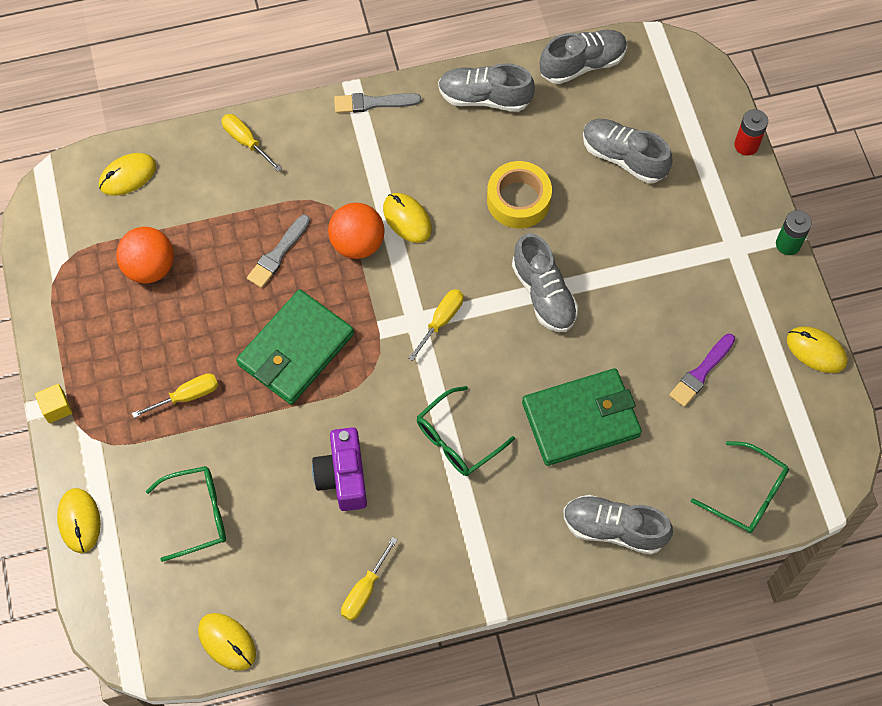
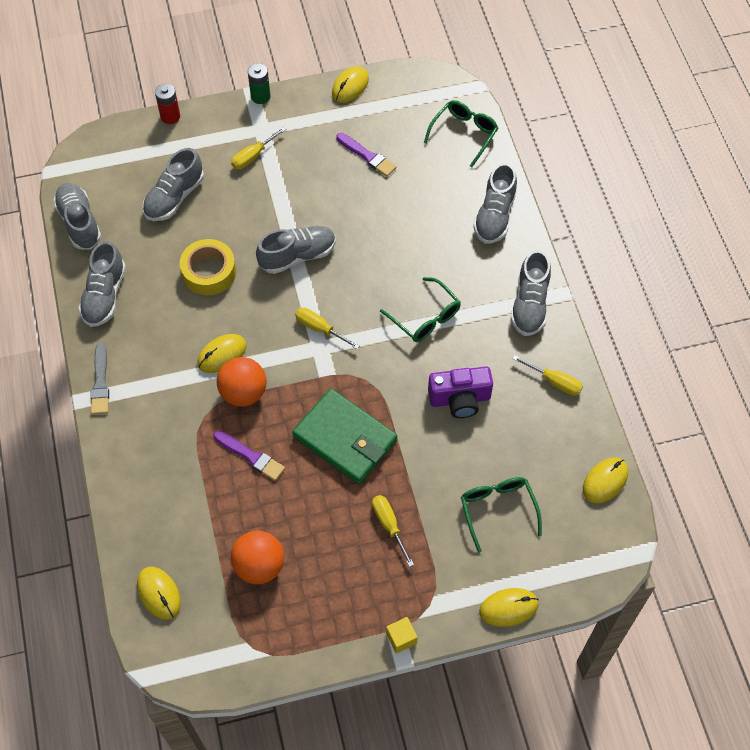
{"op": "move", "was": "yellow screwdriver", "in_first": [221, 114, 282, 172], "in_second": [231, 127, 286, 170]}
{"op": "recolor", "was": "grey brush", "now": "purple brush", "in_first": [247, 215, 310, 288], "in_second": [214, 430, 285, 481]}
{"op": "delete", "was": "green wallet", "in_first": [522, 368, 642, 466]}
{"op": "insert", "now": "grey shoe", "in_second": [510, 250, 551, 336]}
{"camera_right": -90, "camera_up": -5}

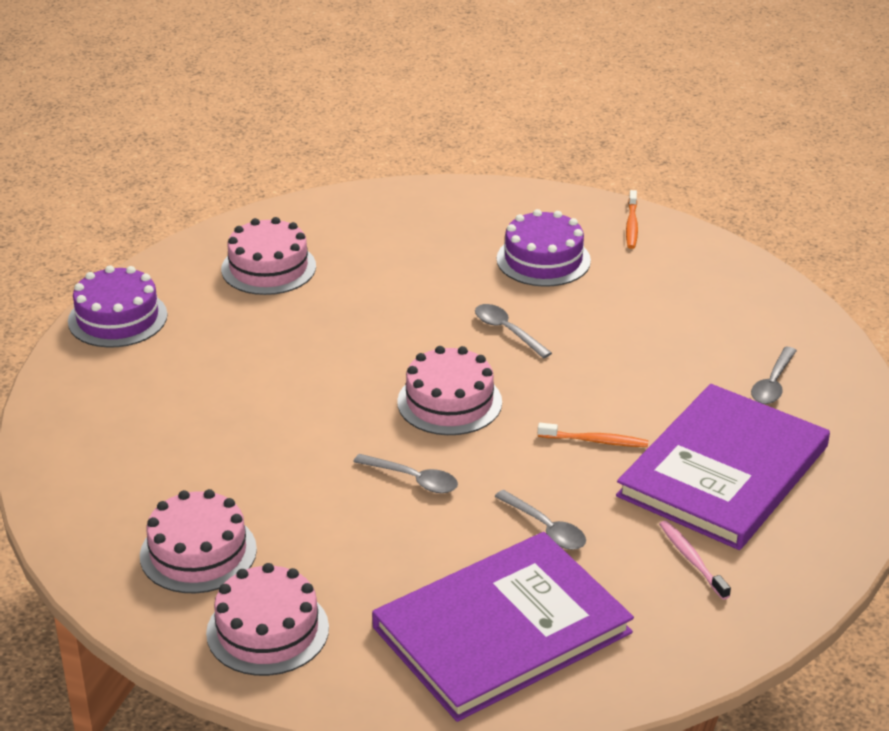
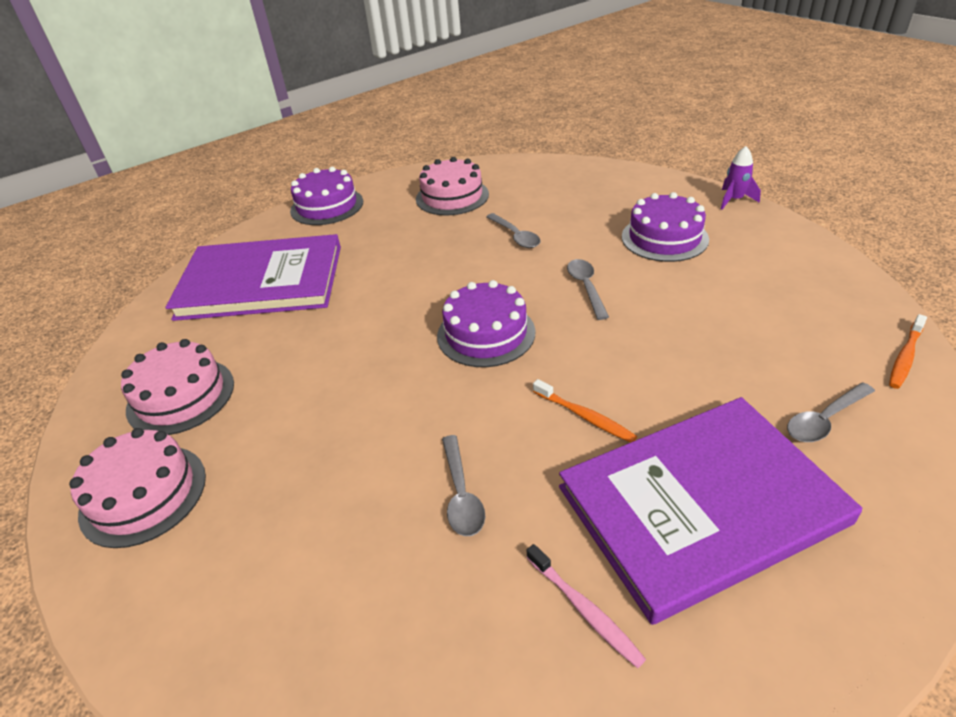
{"op": "move", "was": "orange toothbrush", "in_first": [626, 190, 638, 249], "in_second": [889, 314, 927, 389]}
{"op": "recolor", "was": "pink cake", "now": "purple cake", "in_first": [397, 346, 502, 435], "in_second": [437, 280, 535, 367]}
{"op": "move", "was": "grey spoon", "in_first": [353, 454, 458, 493], "in_second": [486, 213, 540, 248]}
{"op": "rotate", "was": "pink toothbrush", "in_first": [659, 520, 731, 600], "in_second": [527, 544, 646, 668], "clockwise": 135}
{"op": "move", "was": "purple book", "in_first": [372, 532, 634, 722], "in_second": [165, 234, 341, 321]}
{"op": "insert", "now": "purple rocket", "in_second": [721, 146, 761, 210]}
{"camera_right": 35, "camera_up": 5}

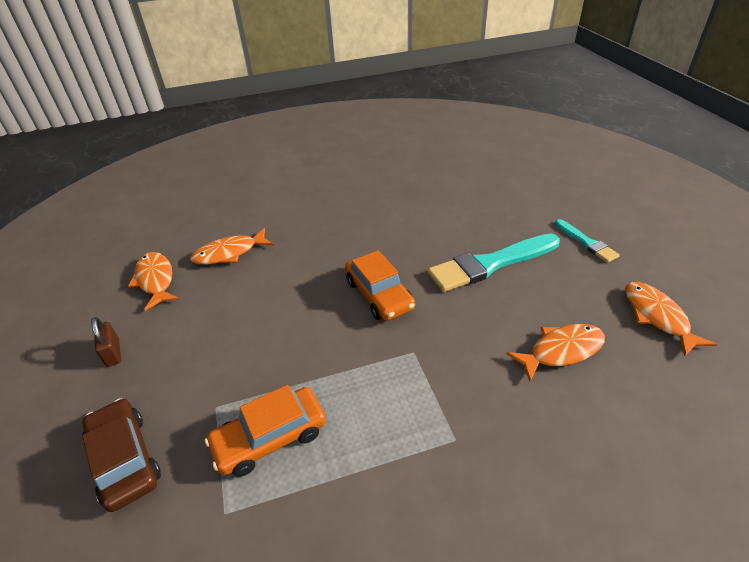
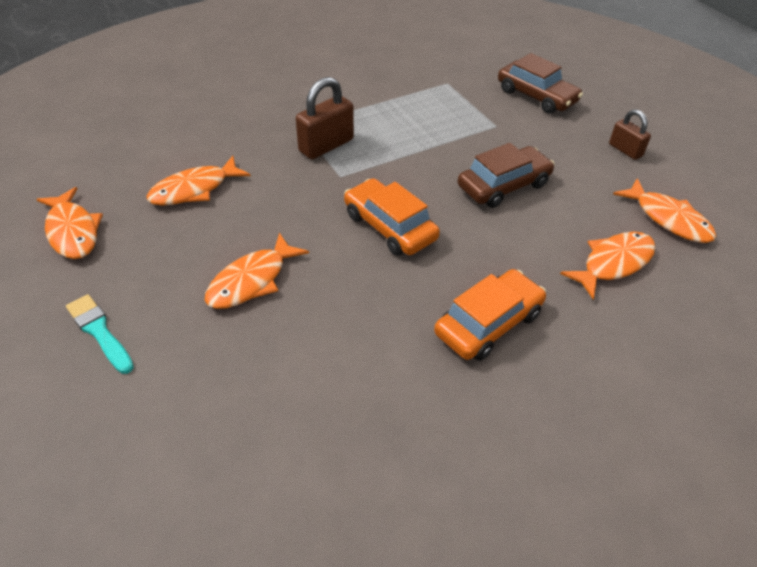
{"op": "replace", "was": "turquoise brush", "now": "orange fish", "in_first": [427, 233, 560, 292], "in_second": [205, 233, 309, 309]}
{"op": "move", "was": "orange car", "in_first": [205, 385, 326, 477], "in_second": [434, 269, 546, 361]}
{"op": "insert", "now": "brown padlock", "in_second": [296, 77, 354, 159]}
{"op": "insert", "now": "brown car", "in_second": [458, 143, 555, 208]}
{"camera_right": 165, "camera_up": 5}

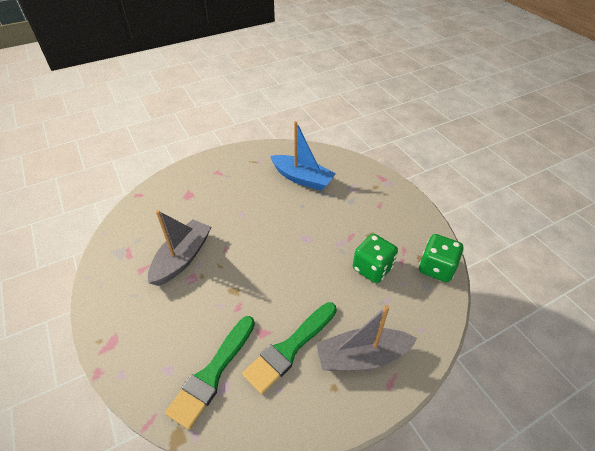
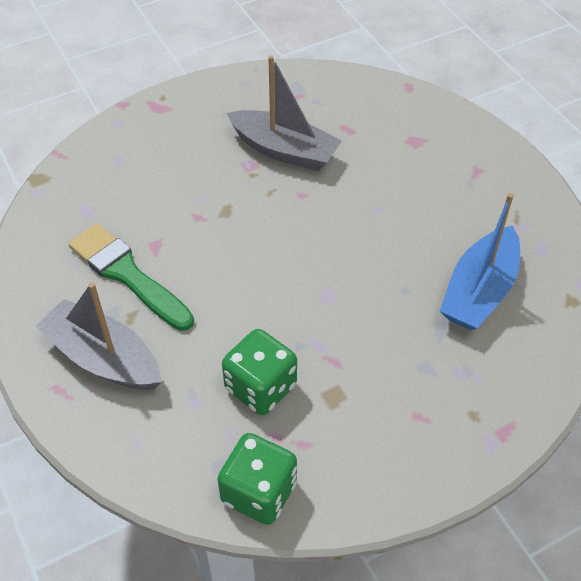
{"op": "rotate", "was": "grey boat", "in_first": [316, 305, 417, 371], "in_second": [36, 282, 162, 390], "clockwise": -45}
{"op": "delete", "was": "green brush", "in_first": [165, 316, 255, 430]}
{"camera_right": 90, "camera_up": 5}

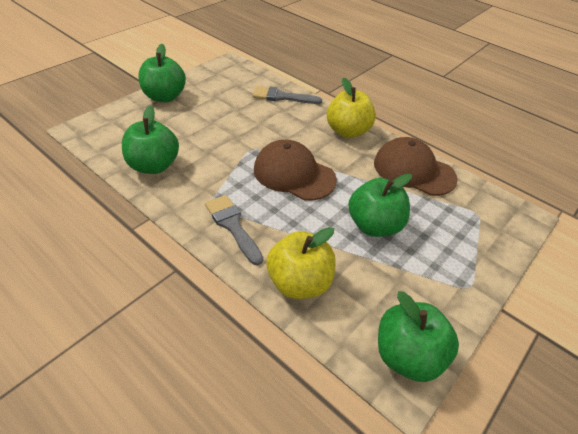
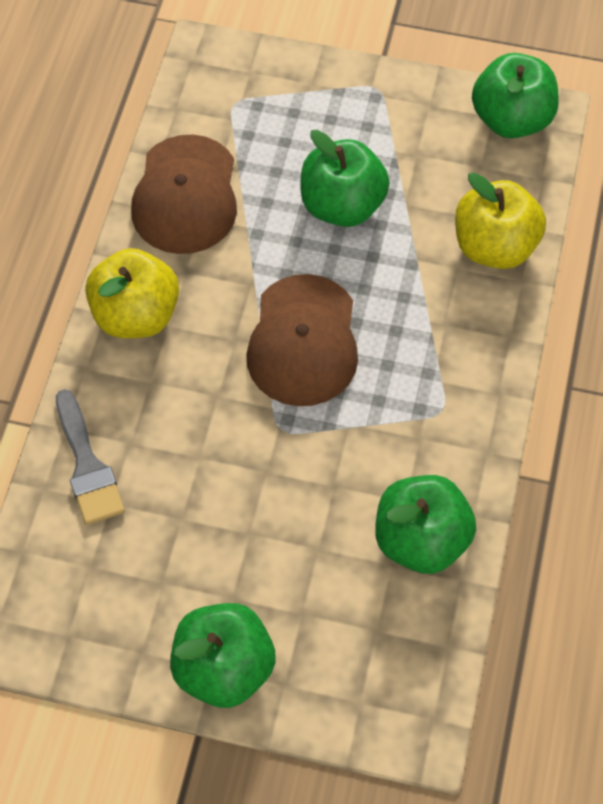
{"op": "delete", "was": "grey brush", "in_first": [205, 195, 263, 265]}
{"camera_right": -115, "camera_up": 15}

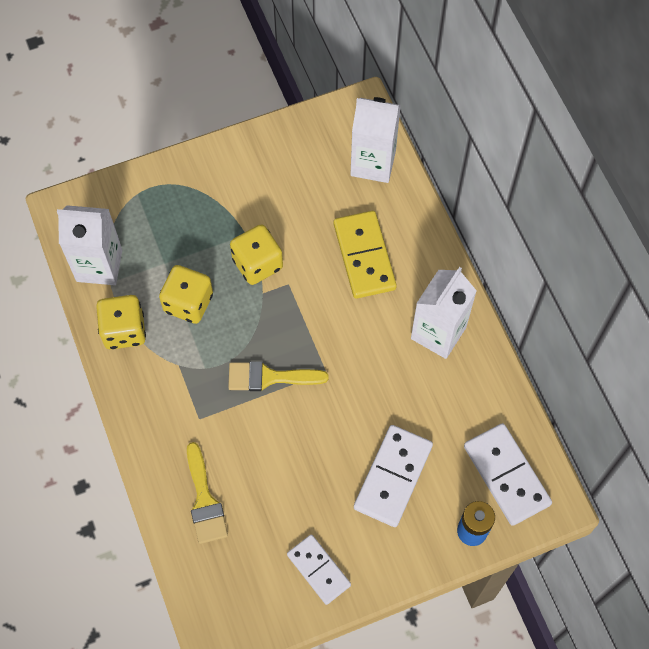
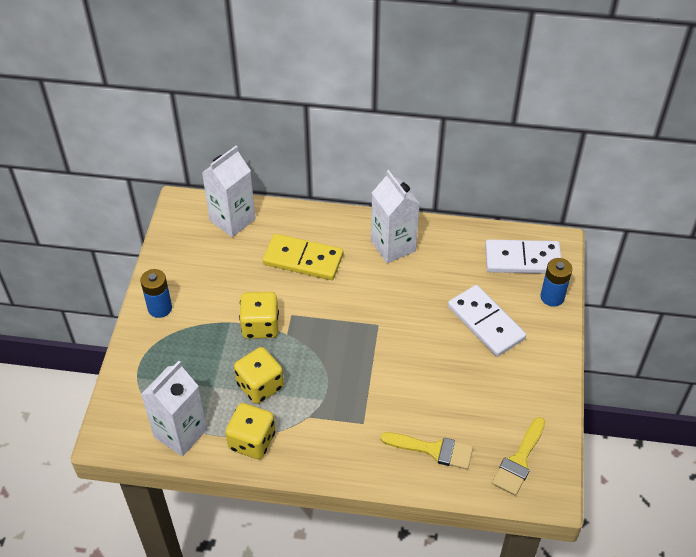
{"op": "move", "was": "yellow brush", "in_first": [228, 361, 328, 391], "in_second": [492, 417, 545, 495]}
{"op": "delete", "was": "white domino", "in_first": [287, 535, 351, 605]}
{"op": "insert", "now": "blue battery", "in_second": [140, 269, 172, 318]}
{"camera_right": -60, "camera_up": -15}

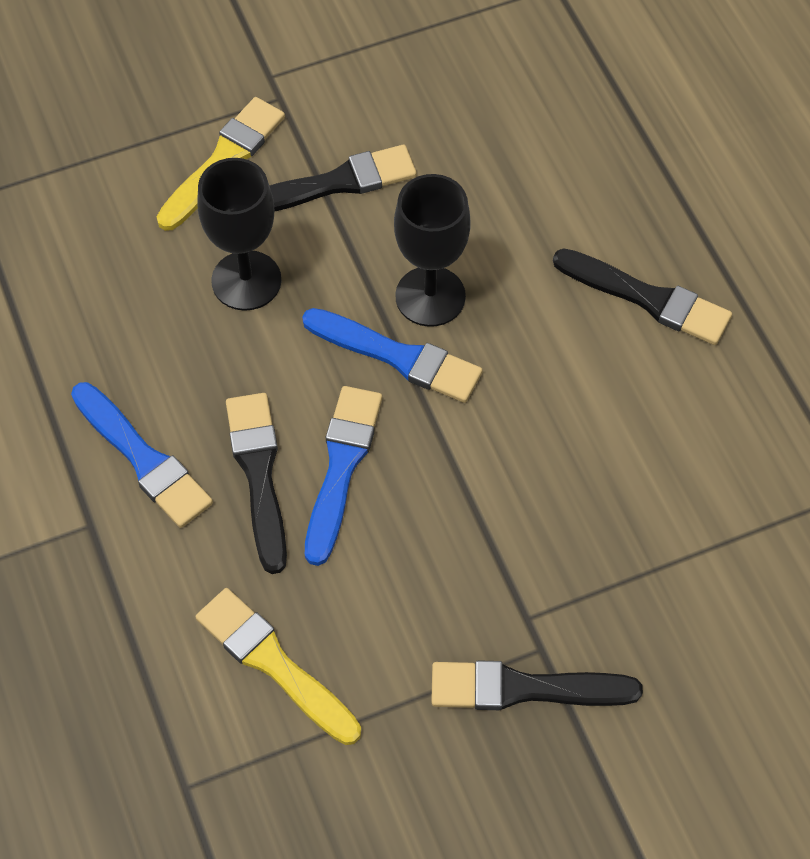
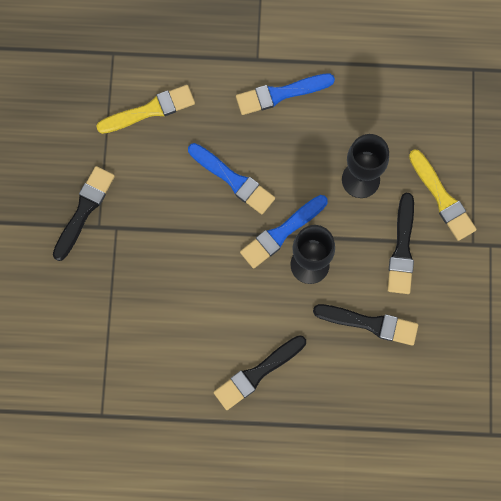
{"op": "move", "was": "black brush", "in_first": [226, 393, 287, 574], "in_second": [313, 304, 418, 346]}
{"camera_right": 115, "camera_up": 15}

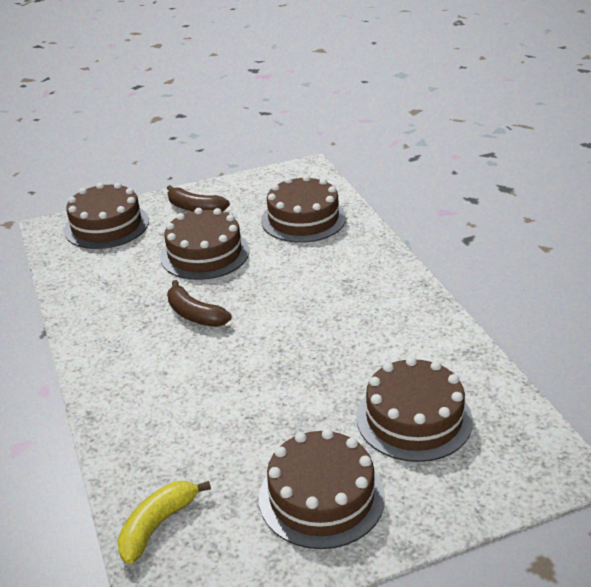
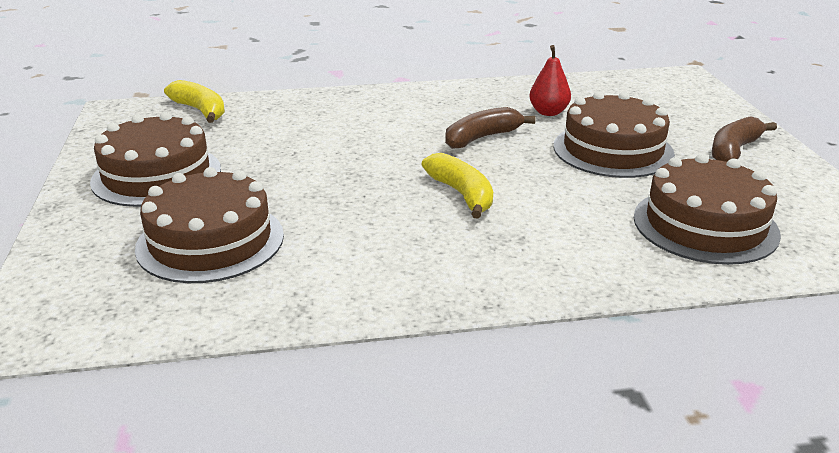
{"op": "delete", "was": "brown cake", "in_first": [64, 183, 149, 249]}
{"op": "insert", "now": "red pear", "in_second": [529, 45, 571, 116]}
{"op": "insert", "now": "yellow banana", "in_second": [422, 153, 493, 219]}
{"camera_right": 100, "camera_up": -5}

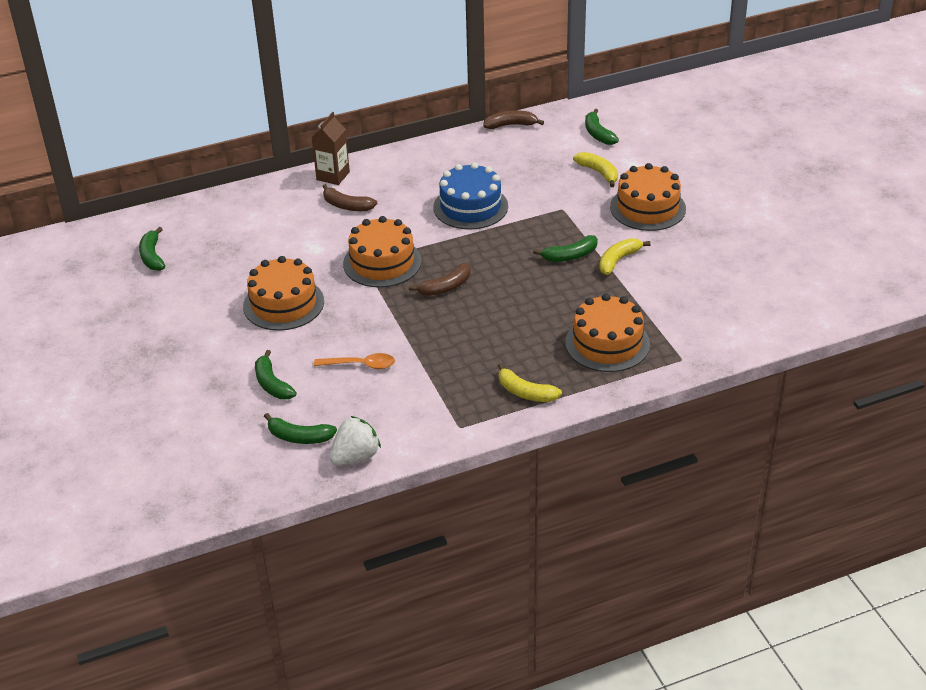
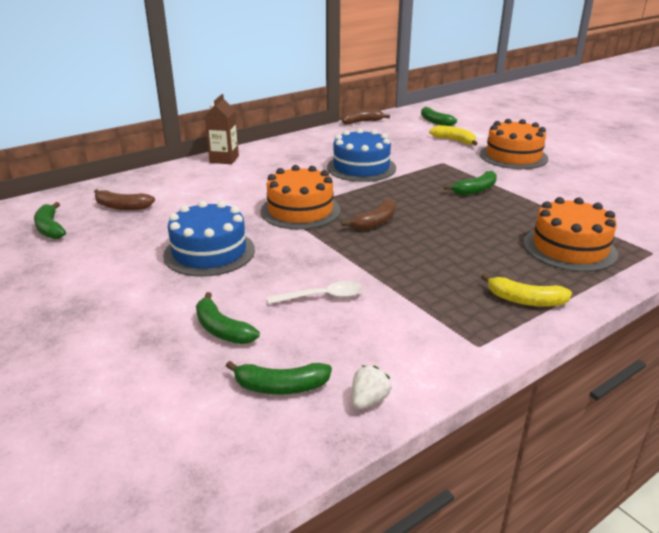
{"op": "move", "was": "brown banana", "in_first": [322, 184, 377, 211], "in_second": [94, 189, 155, 210]}
{"op": "delete", "was": "yellow banana", "in_first": [599, 238, 651, 275]}
{"op": "recolor", "was": "orange cake", "now": "blue cake", "in_first": [243, 256, 324, 331], "in_second": [163, 201, 255, 277]}
{"op": "recolor", "was": "orange spoon", "now": "white spoon", "in_first": [314, 353, 395, 369], "in_second": [267, 281, 363, 304]}
{"op": "resize", "was": "white strawberry", "in_first": [330, 416, 381, 465], "in_second": [352, 365, 391, 409], "ratio": 0.62}
{"camera_right": -15, "camera_up": -10}

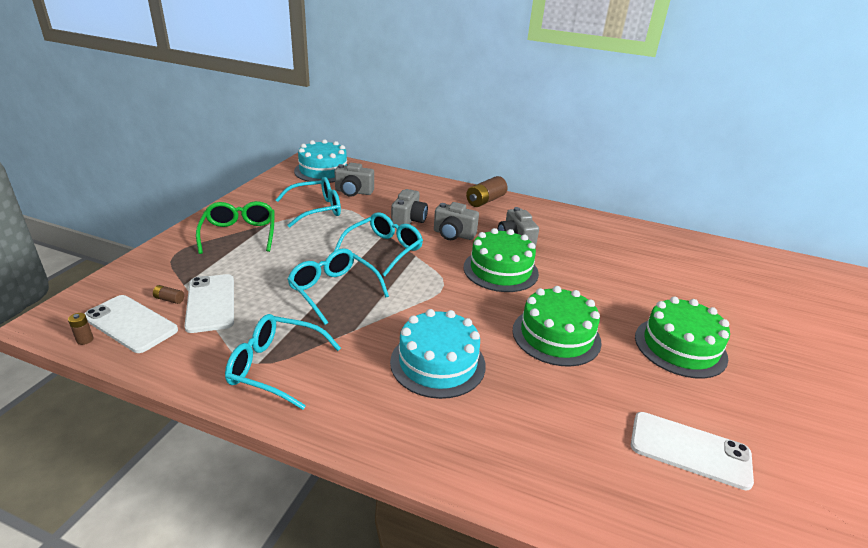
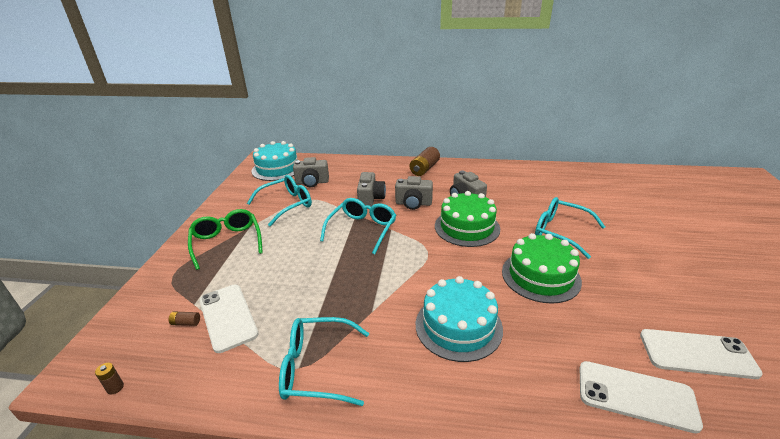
{"op": "move", "was": "turquoise glasses", "in_first": [287, 248, 389, 325], "in_second": [535, 197, 605, 259]}
{"op": "move", "was": "white phone", "in_first": [84, 295, 178, 353], "in_second": [579, 361, 703, 434]}
{"op": "delete", "was": "green cake", "in_first": [635, 297, 730, 378]}
{"camera_right": -10, "camera_up": 0}

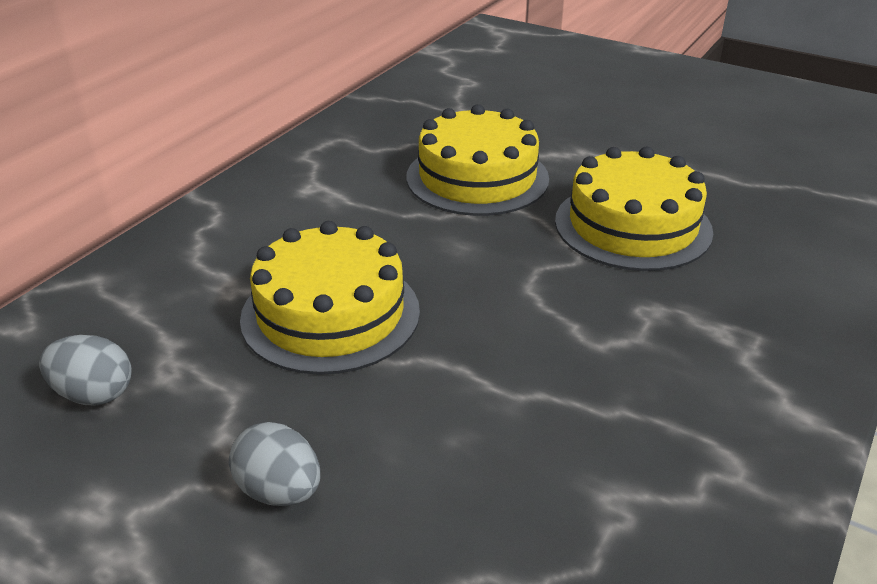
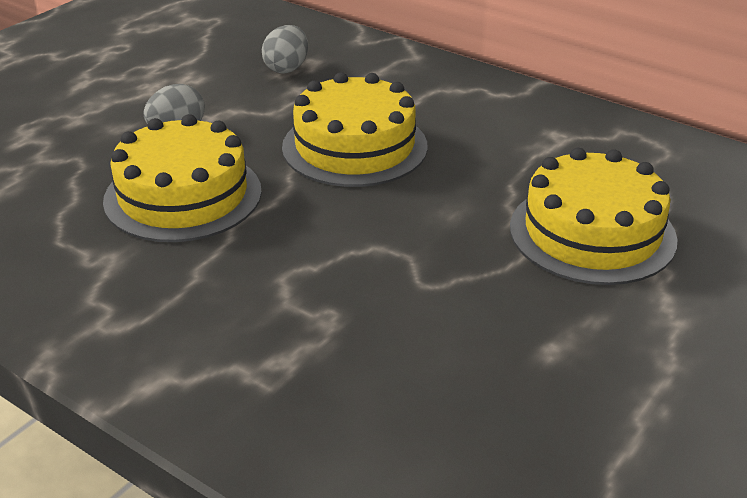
{"op": "move", "was": "yellow cake", "in_first": [555, 147, 713, 271], "in_second": [103, 114, 262, 242]}
{"camera_right": 95, "camera_up": 0}

